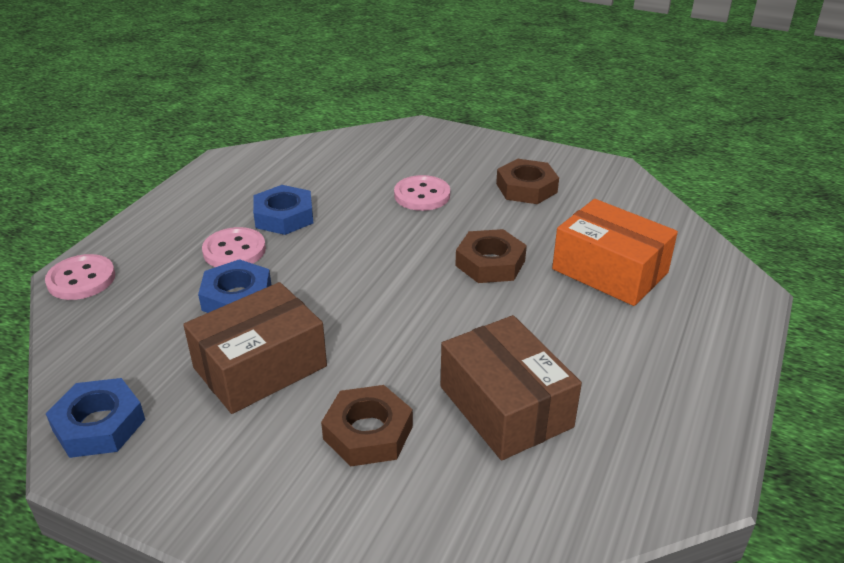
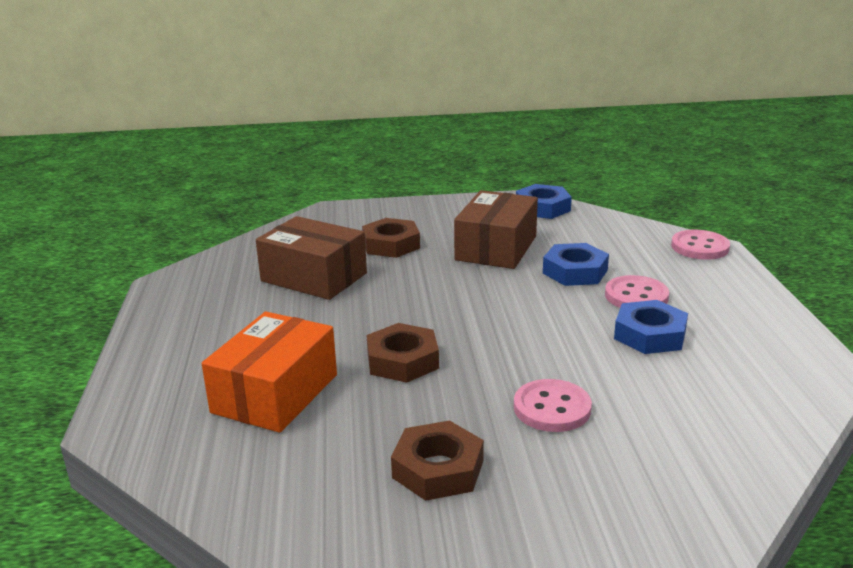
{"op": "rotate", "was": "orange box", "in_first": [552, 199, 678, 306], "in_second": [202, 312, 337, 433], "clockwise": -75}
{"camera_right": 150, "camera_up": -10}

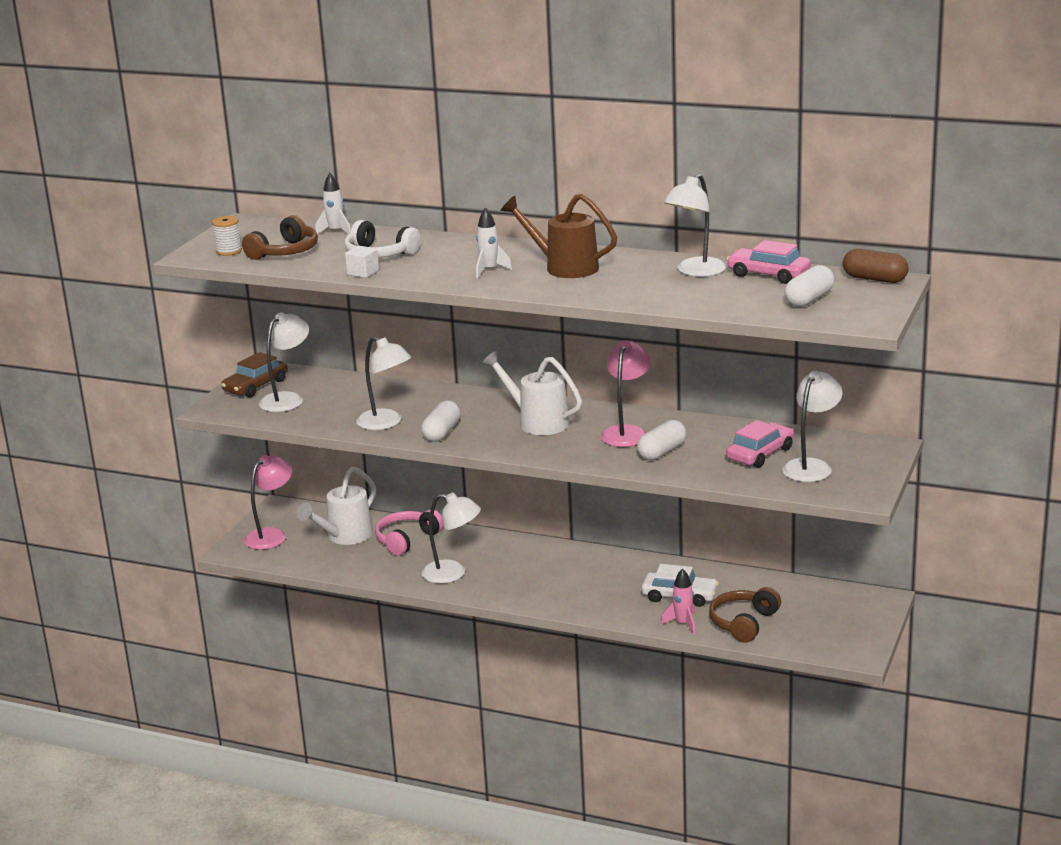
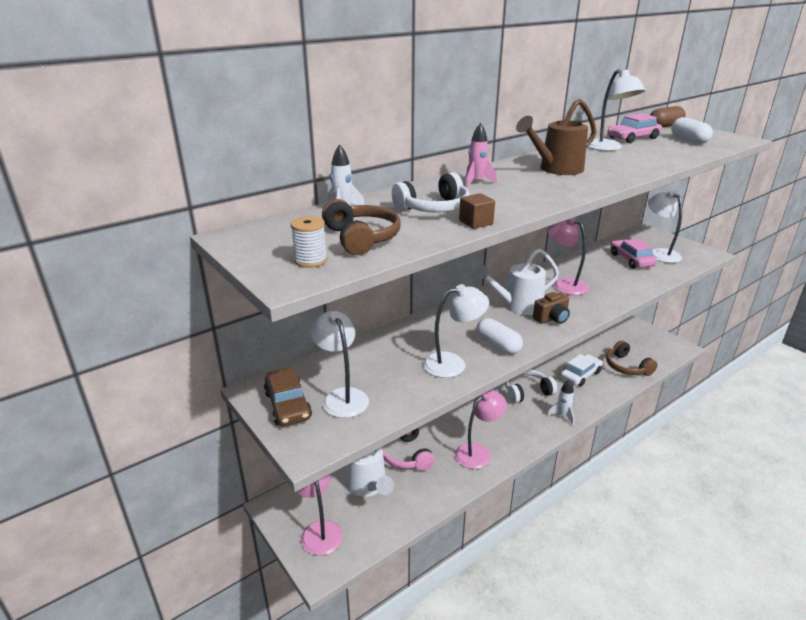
{"op": "move", "was": "white rocket", "in_first": [476, 207, 512, 278], "in_second": [547, 380, 574, 425]}
{"op": "recolor", "was": "white cube", "now": "brown cube", "in_first": [345, 246, 379, 278], "in_second": [459, 193, 495, 229]}
{"op": "delete", "was": "white capsule", "in_first": [637, 420, 687, 460]}
{"op": "recolor", "was": "white lamp", "now": "pink lamp", "in_first": [421, 492, 481, 584], "in_second": [455, 390, 507, 469]}
{"op": "move", "was": "pink rocket", "in_first": [661, 568, 695, 635], "in_second": [466, 123, 497, 188]}
{"op": "insert", "now": "brown camera", "in_second": [533, 292, 570, 324]}
{"op": "insert", "now": "white headphones", "in_second": [505, 369, 557, 403]}
{"camera_right": -60, "camera_up": 5}

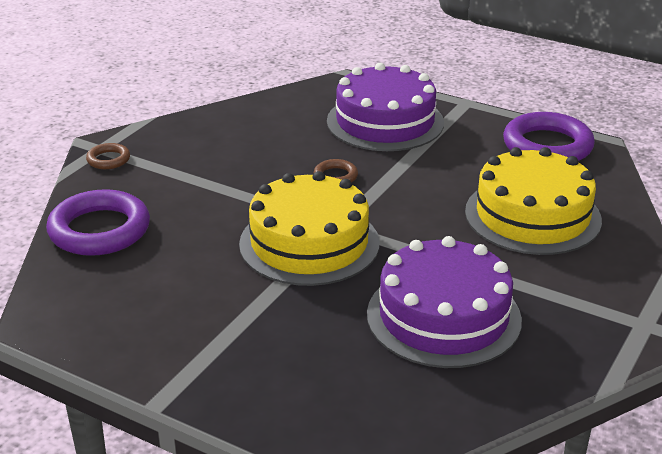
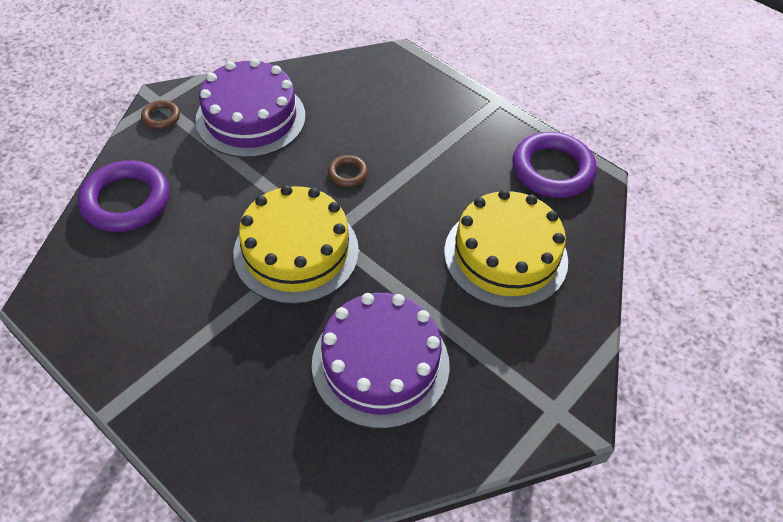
{"op": "move", "was": "purple cake", "in_first": [327, 63, 444, 151], "in_second": [195, 58, 305, 158]}
{"camera_right": 10, "camera_up": 20}

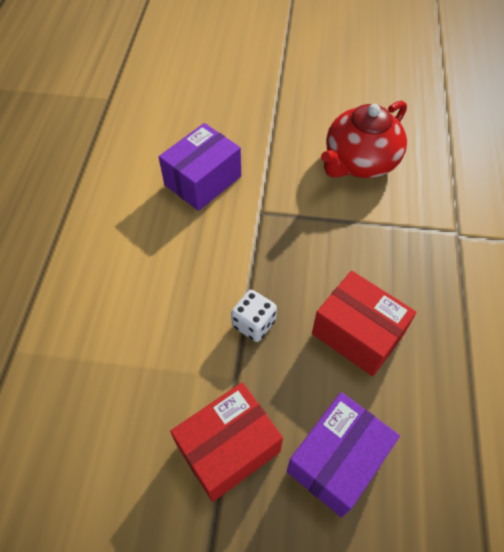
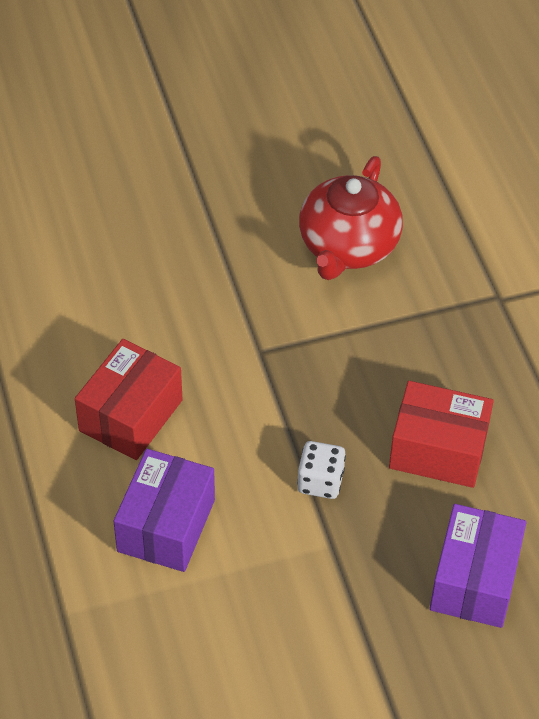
{"op": "move", "was": "purple box", "in_first": [159, 123, 241, 211], "in_second": [114, 449, 215, 572]}
{"op": "move", "was": "red box", "in_first": [170, 382, 283, 502], "in_second": [75, 339, 182, 460]}
{"camera_right": -25, "camera_up": -5}

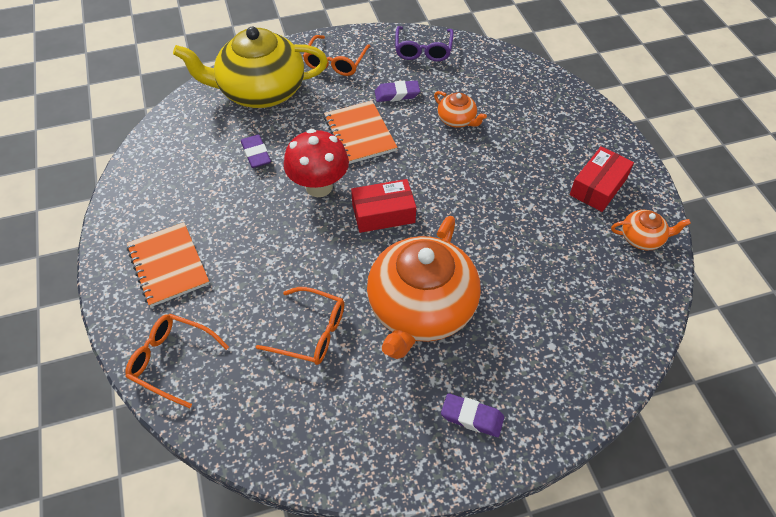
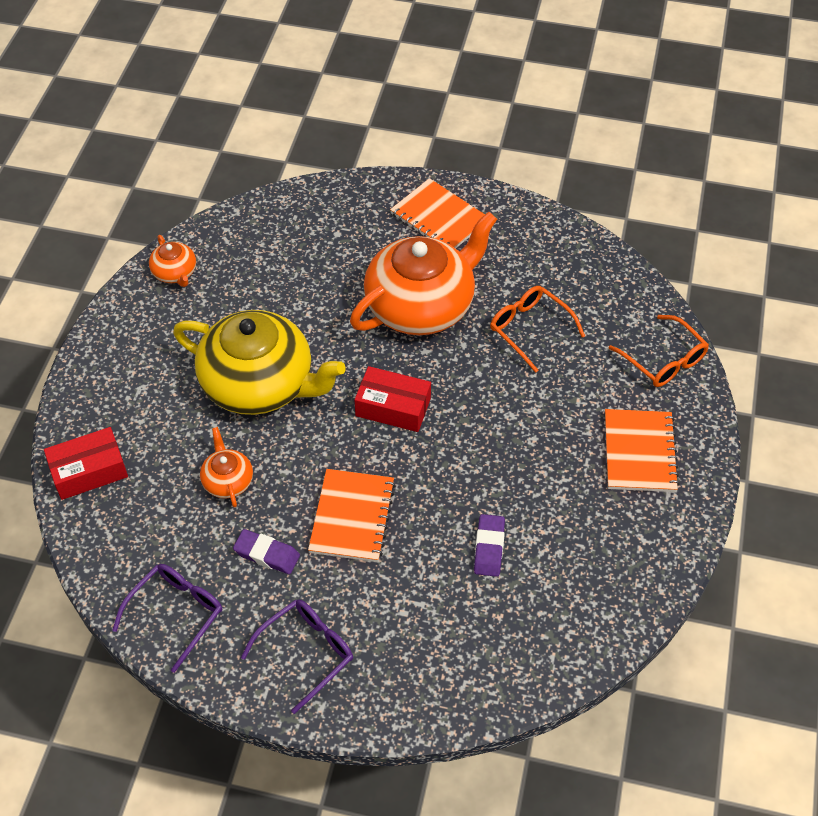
{"op": "move", "was": "yellow teapot", "in_first": [173, 27, 328, 108], "in_second": [173, 310, 346, 415]}
{"op": "recolor", "was": "orange glasses", "now": "purple glasses", "in_first": [303, 35, 370, 76], "in_second": [241, 600, 353, 714]}
{"op": "delete", "was": "red mushroom", "in_first": [284, 129, 349, 197]}
{"op": "move", "was": "red box", "in_first": [570, 146, 634, 212], "in_second": [44, 427, 128, 500]}
{"op": "rotate", "was": "orange teapot", "in_first": [611, 210, 691, 250], "in_second": [149, 235, 196, 287], "clockwise": -150}
{"op": "replace", "was": "purple eraser", "now": "orange notebook", "in_first": [441, 393, 504, 437], "in_second": [390, 178, 485, 249]}
{"camera_right": -150, "camera_up": 0}

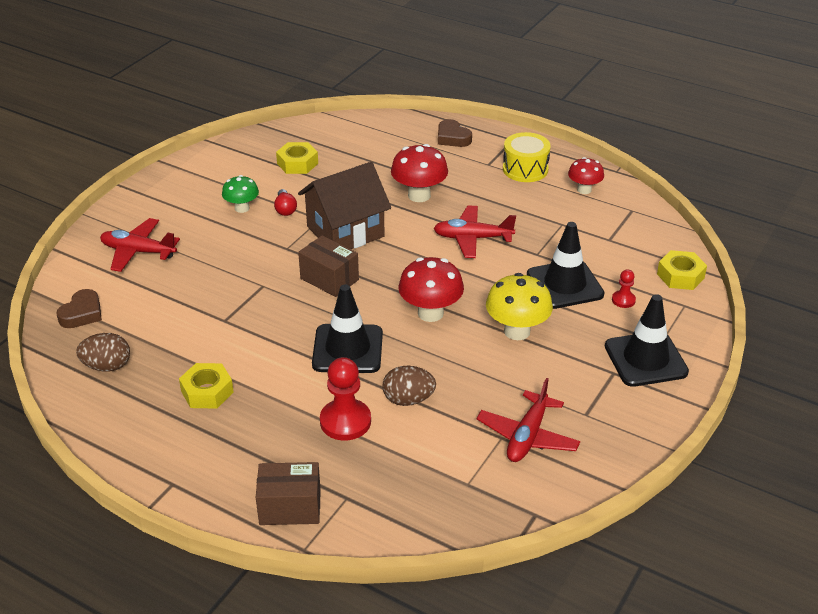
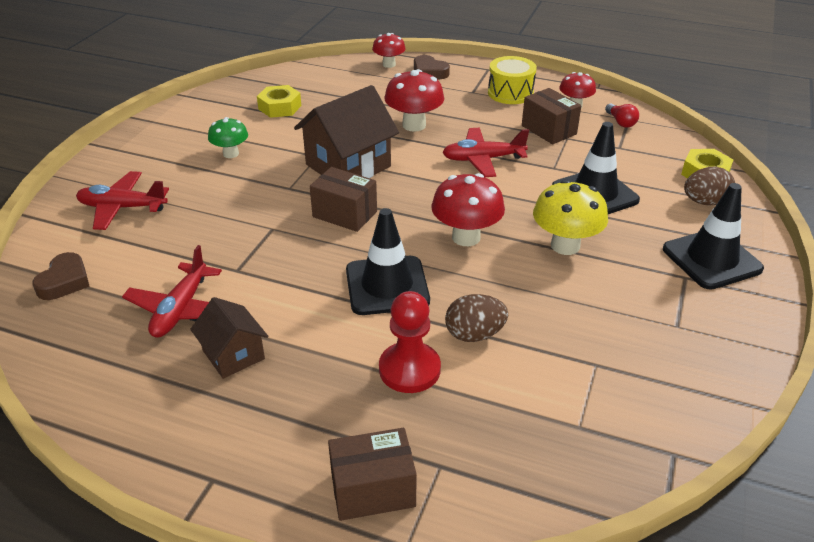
{"op": "move", "was": "red light bulb", "in_first": [274, 189, 297, 216], "in_second": [605, 104, 639, 128]}
{"op": "delete", "was": "red pawn", "in_first": [612, 269, 636, 308]}
{"op": "move", "was": "brown egg", "in_first": [76, 333, 130, 372], "in_second": [684, 166, 735, 206]}
{"op": "replace", "was": "yellow nut", "now": "brown house", "in_first": [179, 363, 234, 409], "in_second": [190, 297, 268, 379]}
{"op": "move", "was": "red plane", "in_first": [477, 378, 580, 462], "in_second": [122, 245, 222, 338]}
{"op": "insert", "now": "red mushroom", "in_second": [372, 33, 406, 68]}
{"op": "insert", "now": "brown box", "in_second": [522, 88, 581, 144]}
{"camera_right": -10, "camera_up": 0}

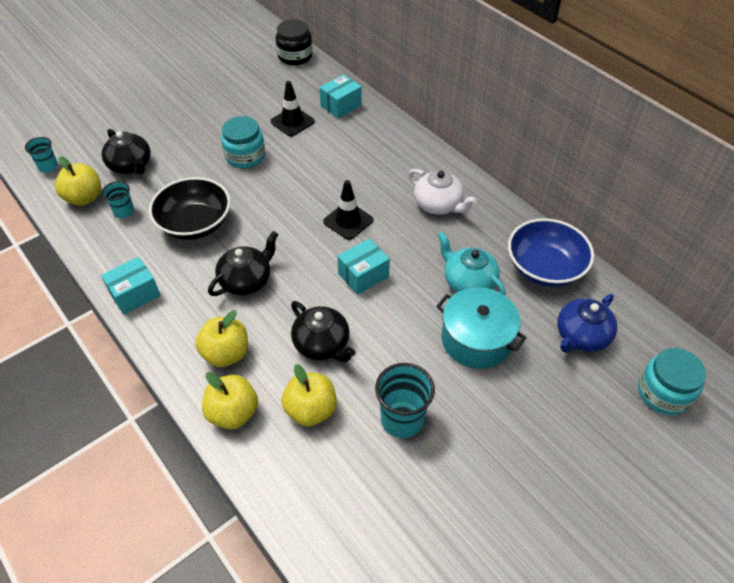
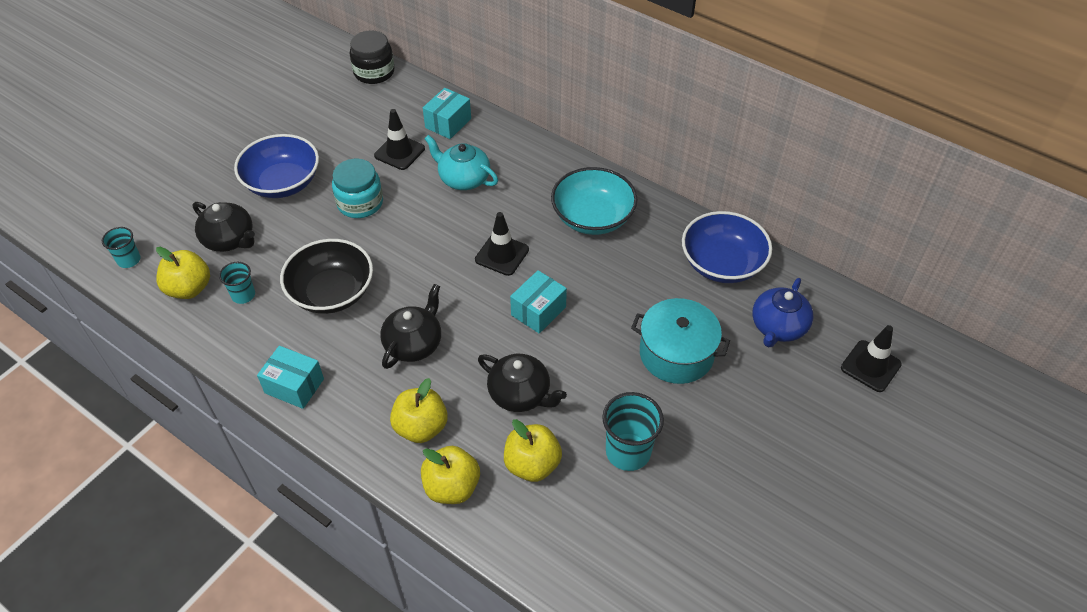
{"op": "replace", "was": "white teapot", "now": "turquoise bowl", "in_first": [409, 169, 477, 215], "in_second": [551, 167, 638, 235]}
{"op": "move", "was": "turquoise teapot", "in_first": [438, 232, 506, 295], "in_second": [424, 135, 498, 190]}
{"op": "rotate", "was": "turquoise box", "in_first": [101, 257, 161, 315], "in_second": [257, 346, 324, 409], "clockwise": 75}
{"op": "replace", "was": "turquoise jar", "now": "black traffic cone", "in_first": [638, 348, 706, 415], "in_second": [841, 325, 902, 392]}
{"op": "insert", "now": "blue bowl", "in_second": [234, 134, 319, 198]}
{"camera_right": -15, "camera_up": 0}

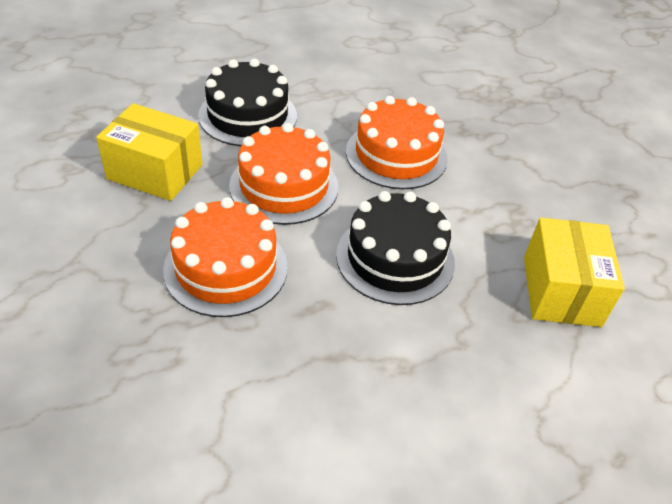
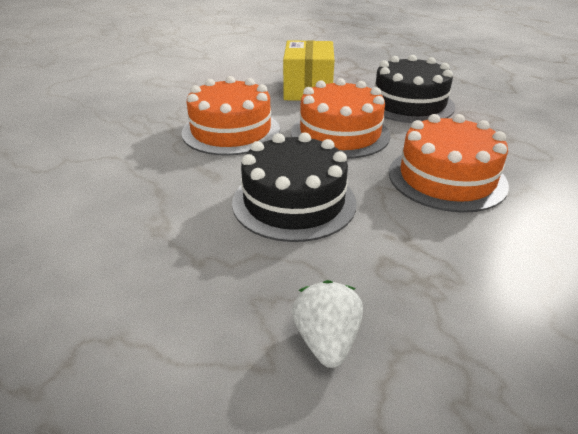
{"op": "replace", "was": "yellow box", "now": "white strawberry", "in_first": [524, 218, 625, 327], "in_second": [292, 280, 363, 368]}
{"camera_right": 75, "camera_up": -10}

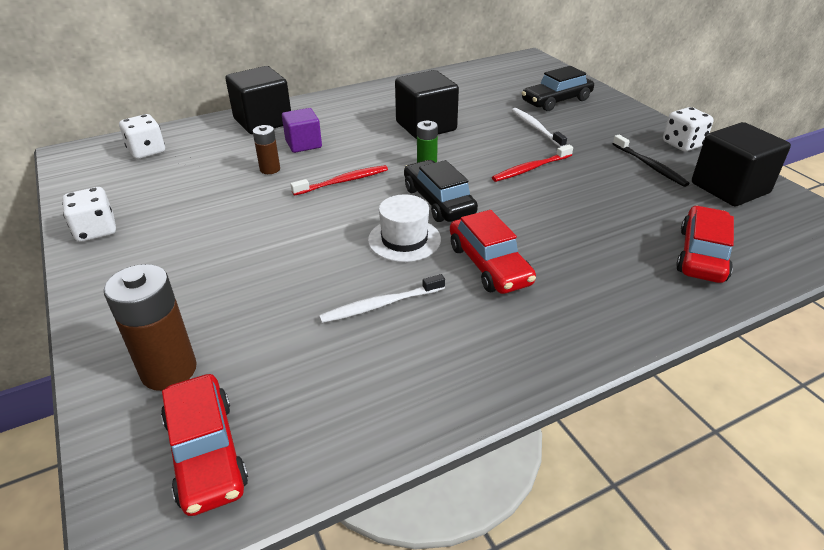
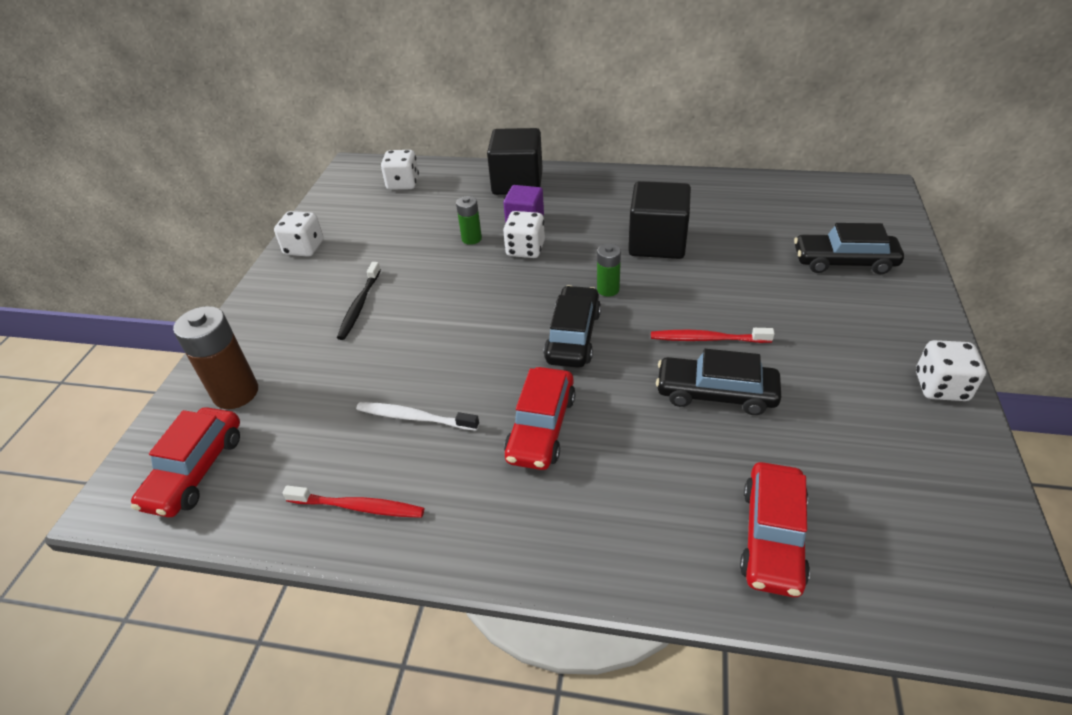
{"op": "delete", "was": "white toothbrush", "in_first": [512, 108, 567, 147]}
{"op": "delete", "was": "black cube", "in_first": [692, 122, 791, 206]}
{"op": "recolor", "was": "brown battery", "now": "green battery", "in_first": [253, 125, 280, 174], "in_second": [456, 196, 482, 245]}
{"op": "move", "was": "black toothbrush", "in_first": [613, 135, 690, 187], "in_second": [337, 262, 381, 340]}
{"op": "move", "was": "red toothbrush", "in_first": [290, 165, 388, 196], "in_second": [283, 486, 424, 518]}
{"op": "delete", "was": "white hat", "in_first": [368, 194, 441, 262]}
{"op": "rotate", "was": "red car", "in_first": [676, 206, 734, 283], "in_second": [740, 462, 810, 597], "clockwise": 135}
{"op": "insert", "now": "white dice", "in_second": [503, 211, 545, 258]}
{"op": "insert", "now": "black car", "in_second": [656, 349, 781, 415]}
{"camera_right": 40, "camera_up": 5}

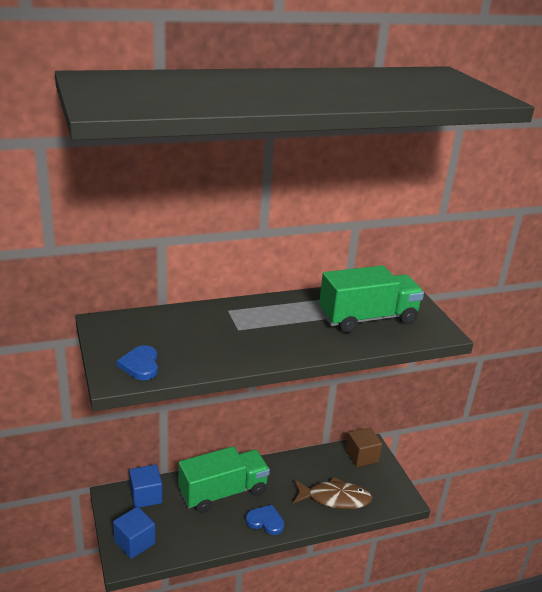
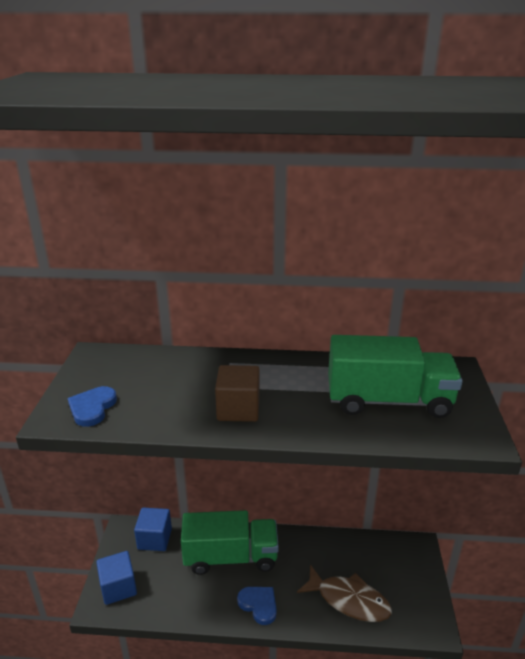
{"op": "move", "was": "brown cube", "in_first": [346, 428, 382, 467], "in_second": [215, 365, 260, 422]}
{"camera_right": 25, "camera_up": 0}

